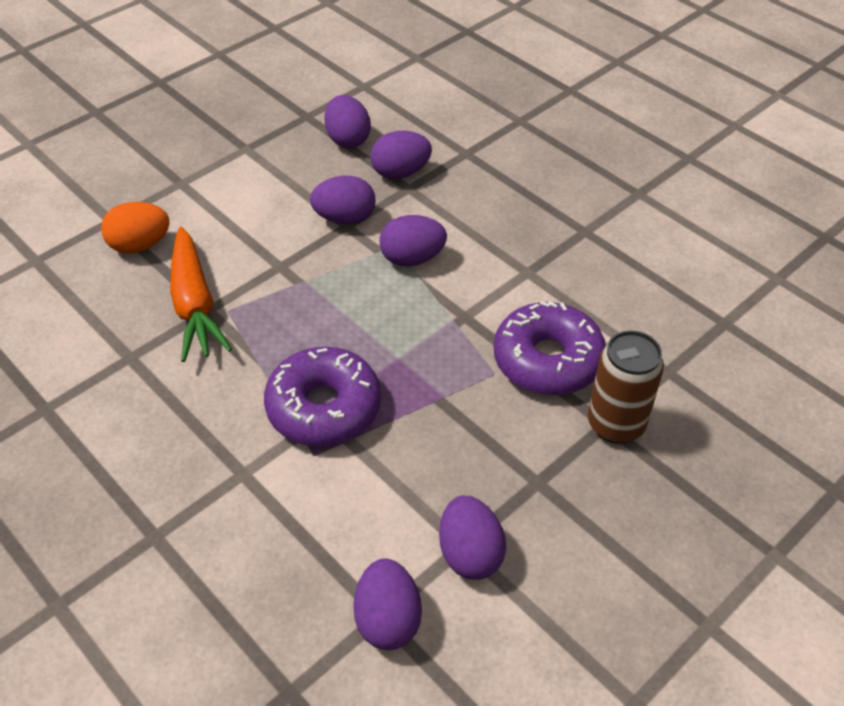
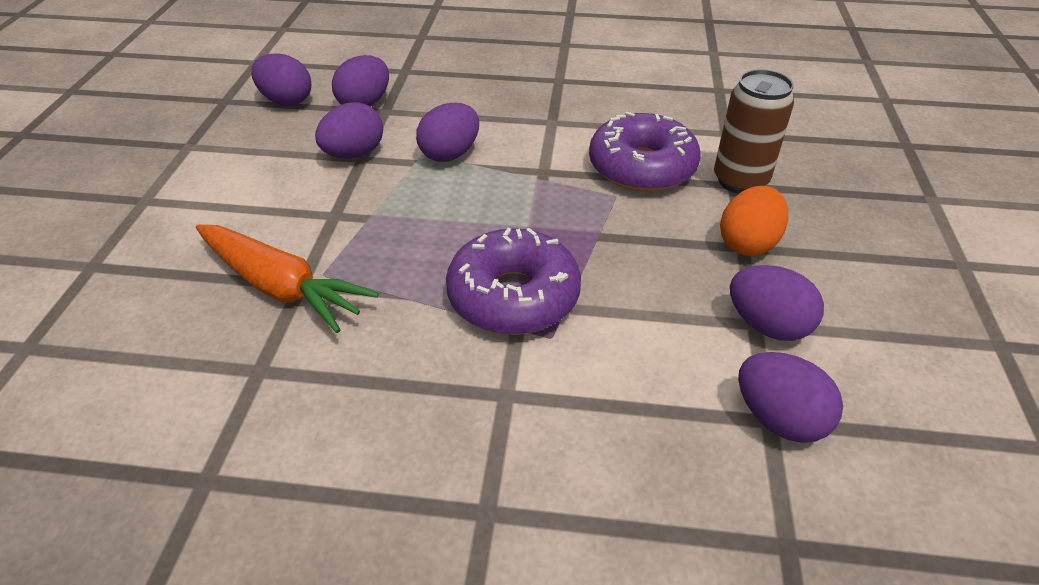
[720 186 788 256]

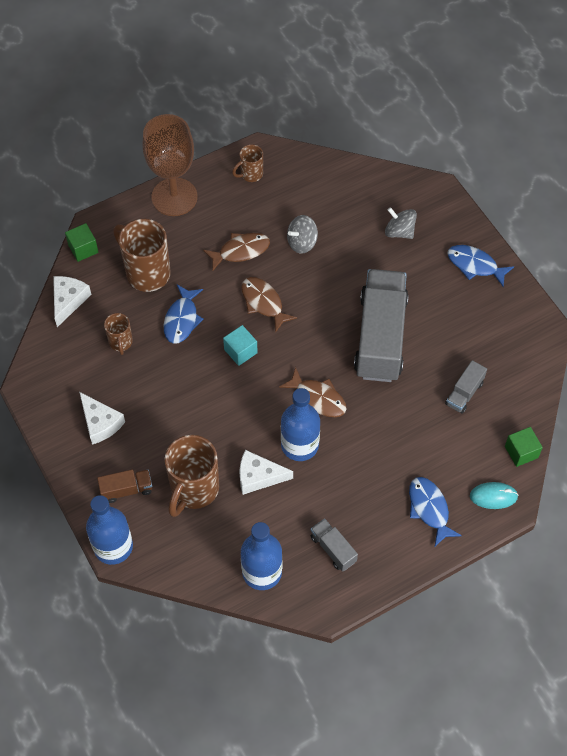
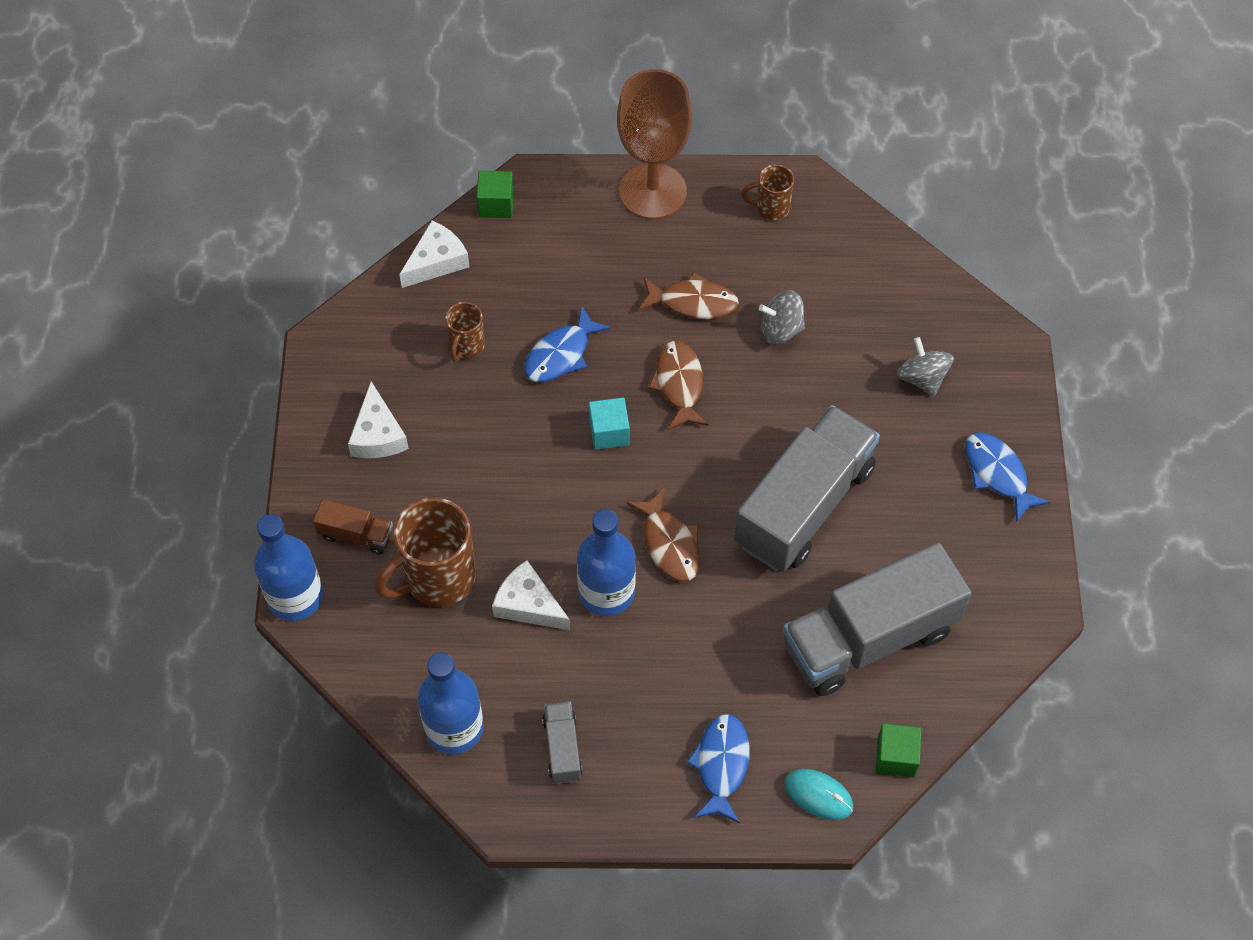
[113 219 170 292] (first image)
[783 542 972 696]

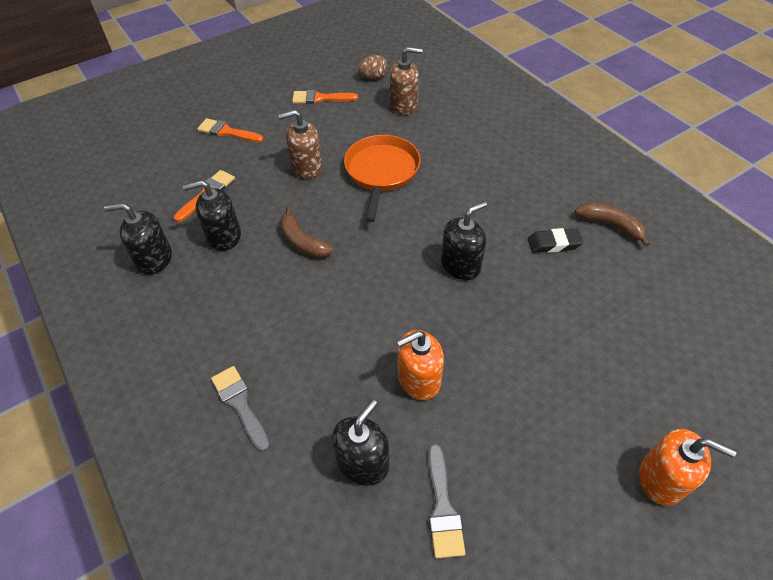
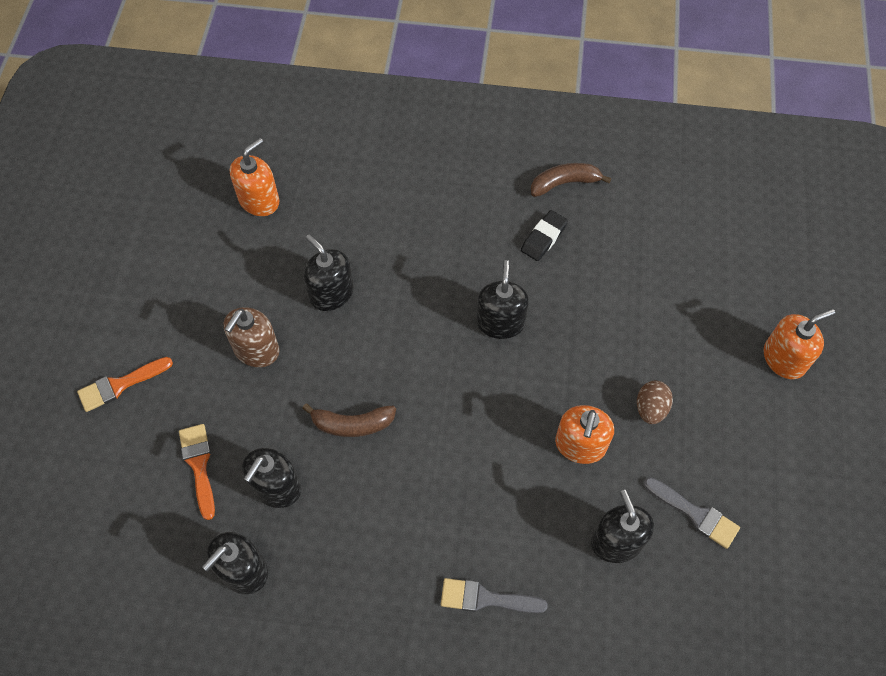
[292 90 358 104] (first image)
[637 381 673 424]
[303 234 354 311]
[230 138 280 216]

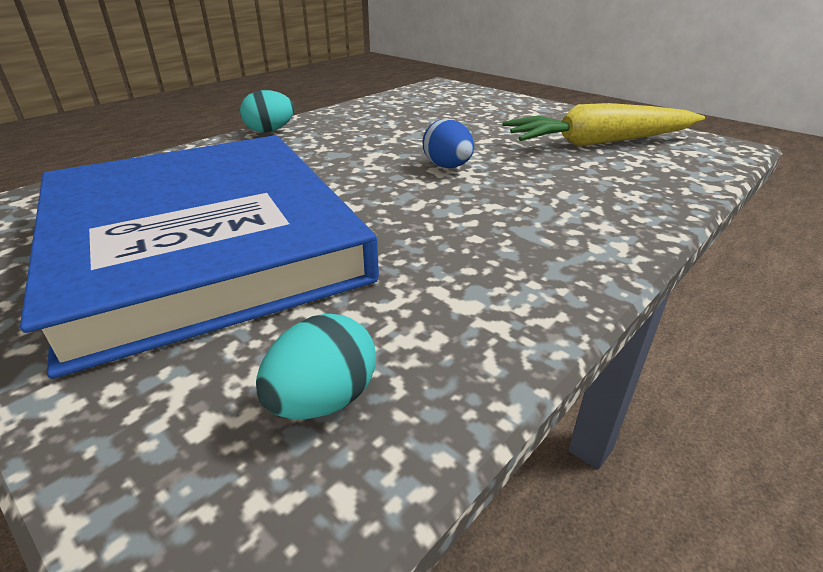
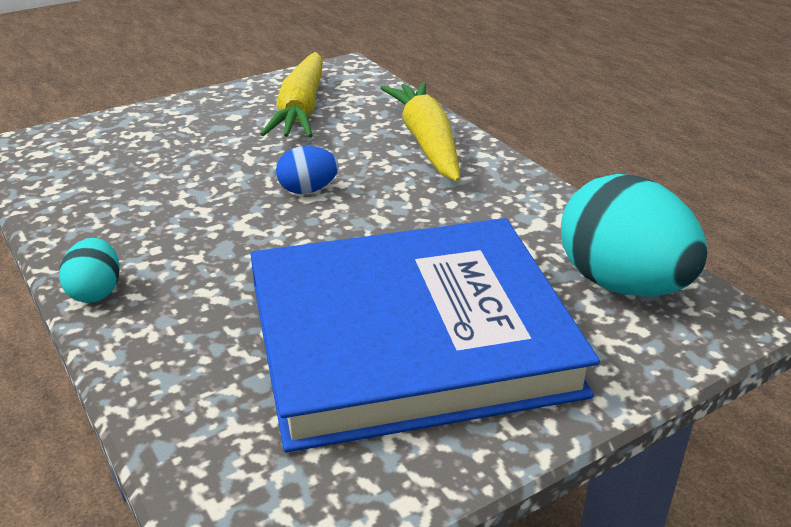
[380 82 460 182]
[561 174 708 297]

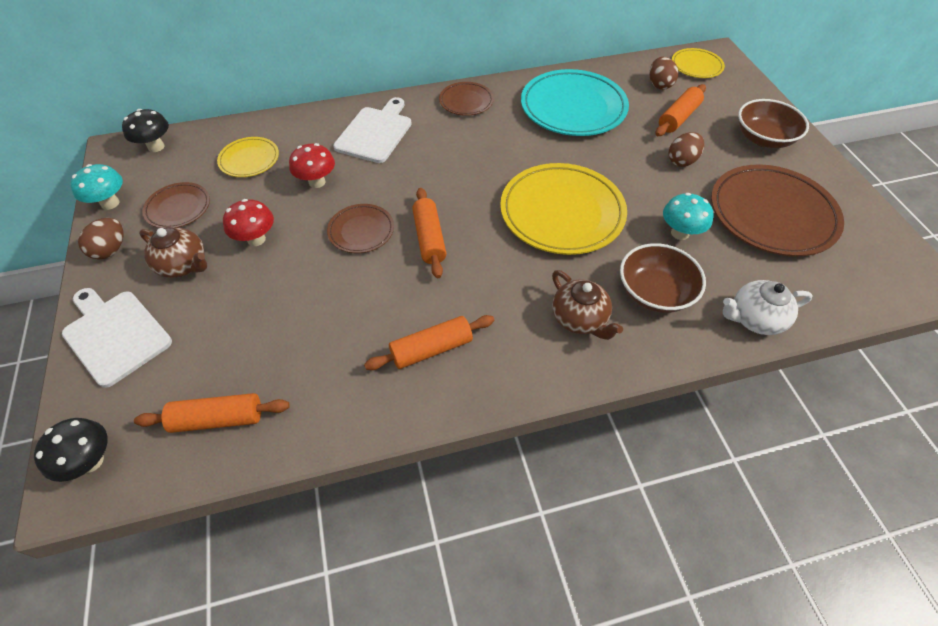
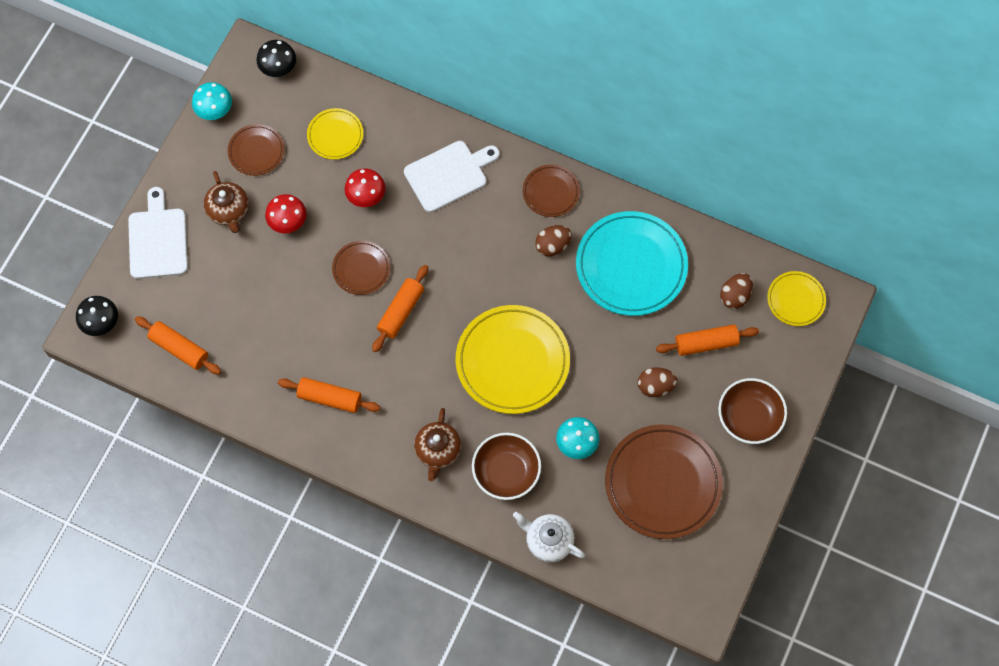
[535 225 572 257]

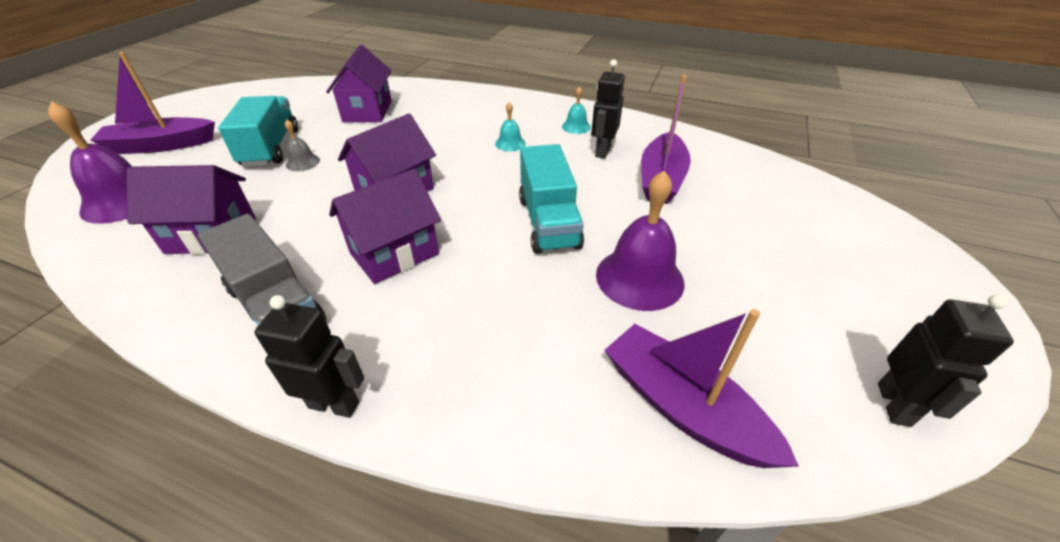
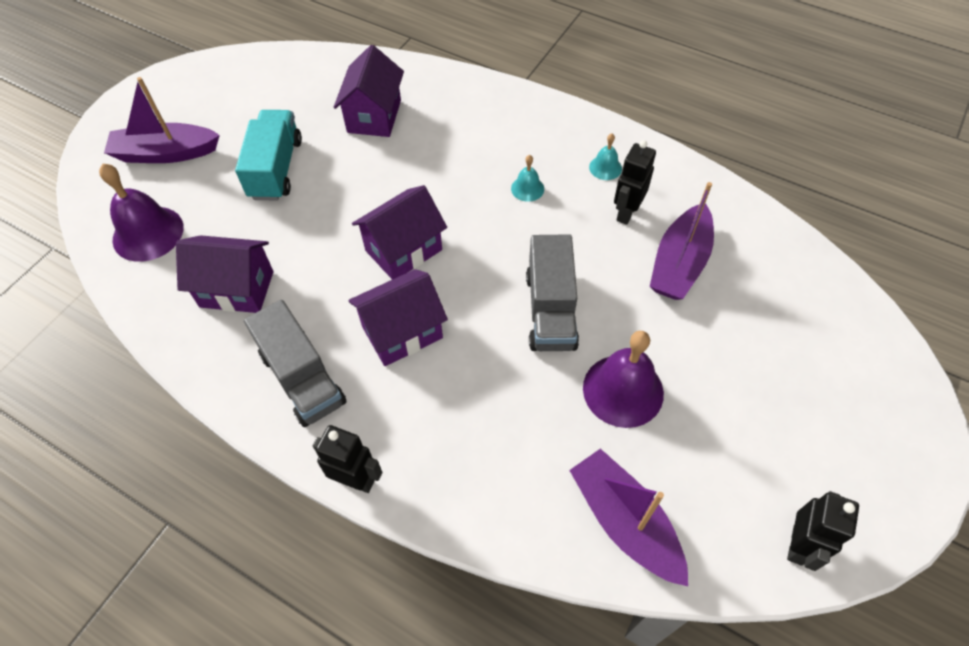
[285 120 320 171] (first image)
[526 234 579 351]

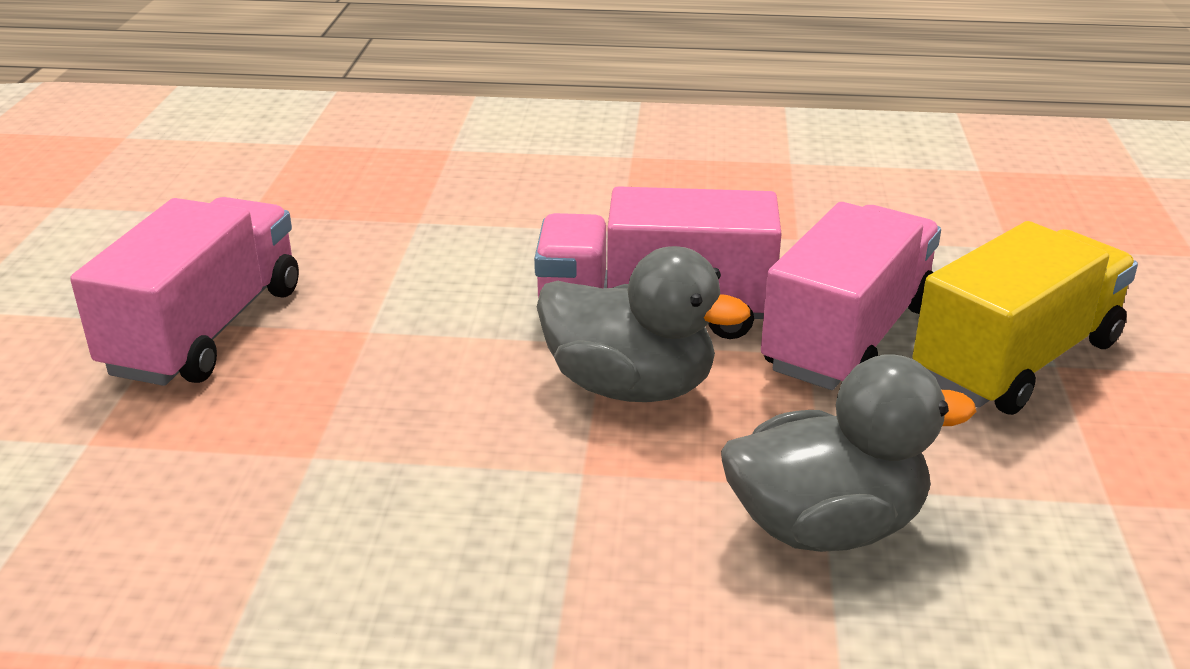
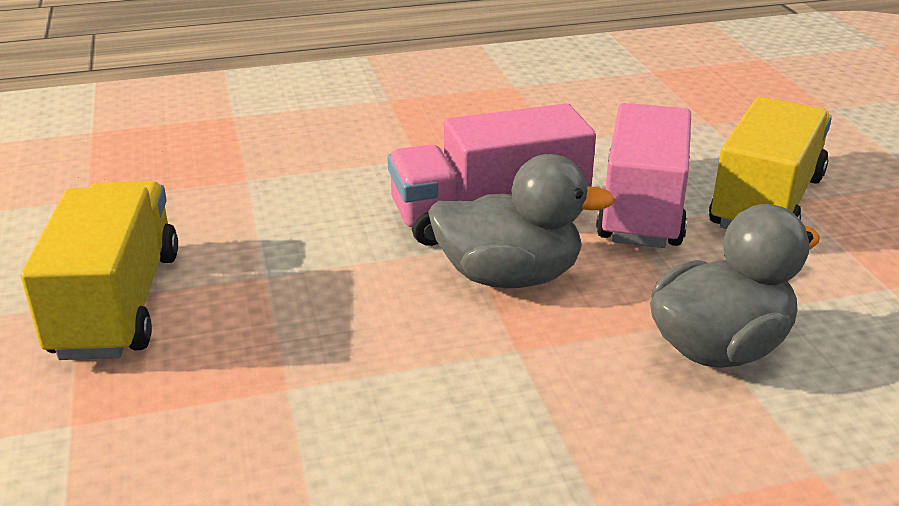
[21 181 178 360]

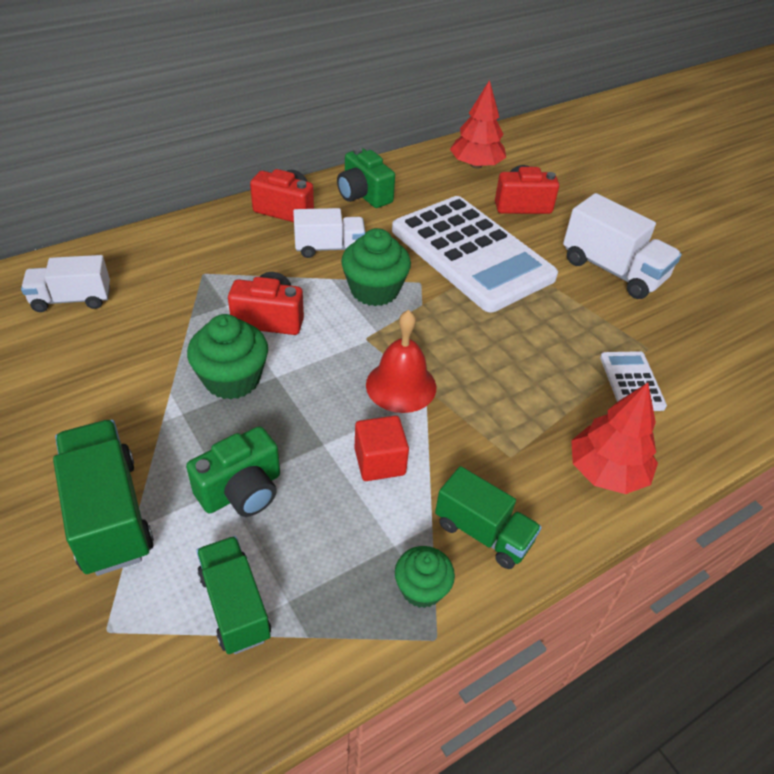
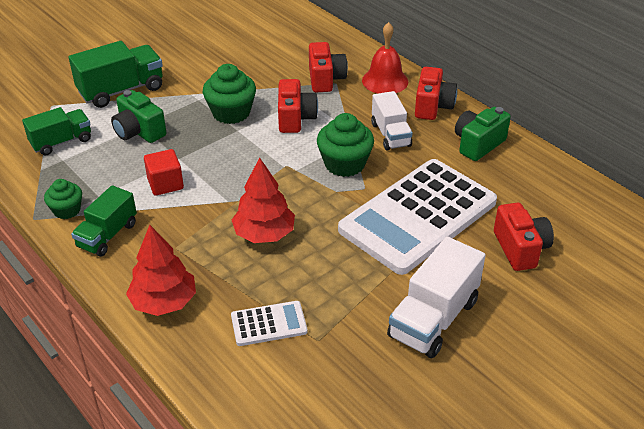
[21 255 110 312] (first image)
[309 42 348 92]
[362 22 408 93]
[232 157 295 243]

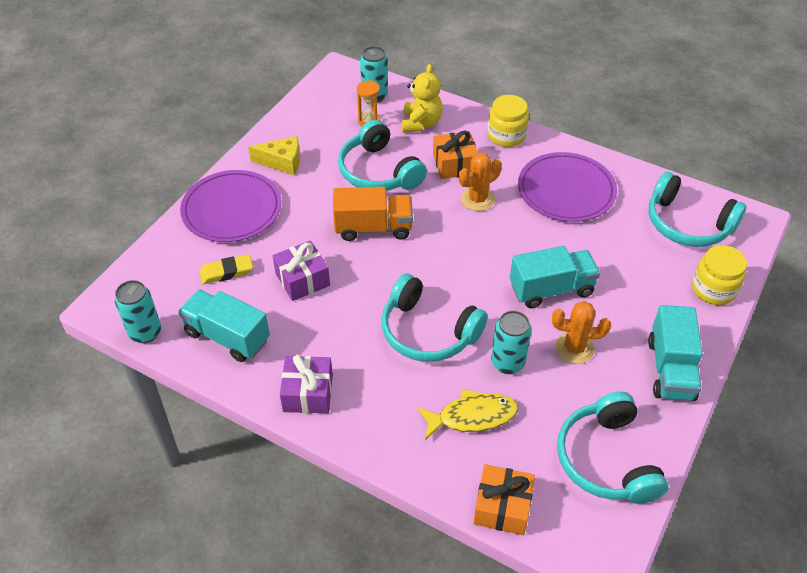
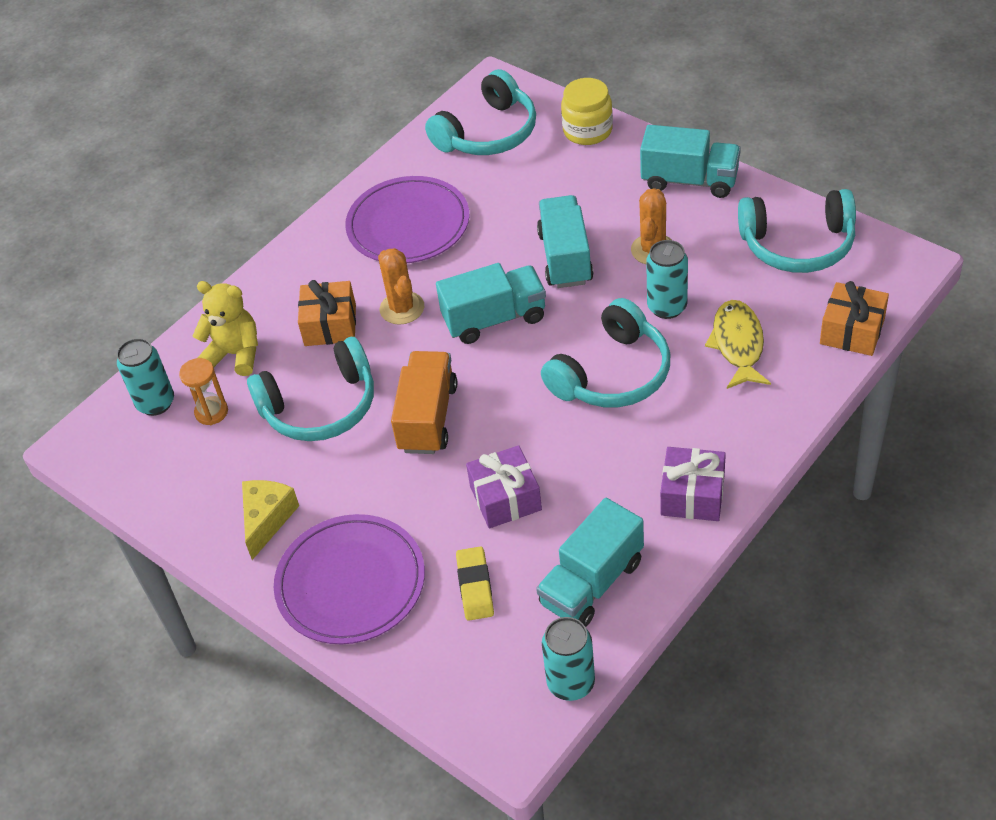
[488 95 529 147] (first image)
[436 263 546 344]

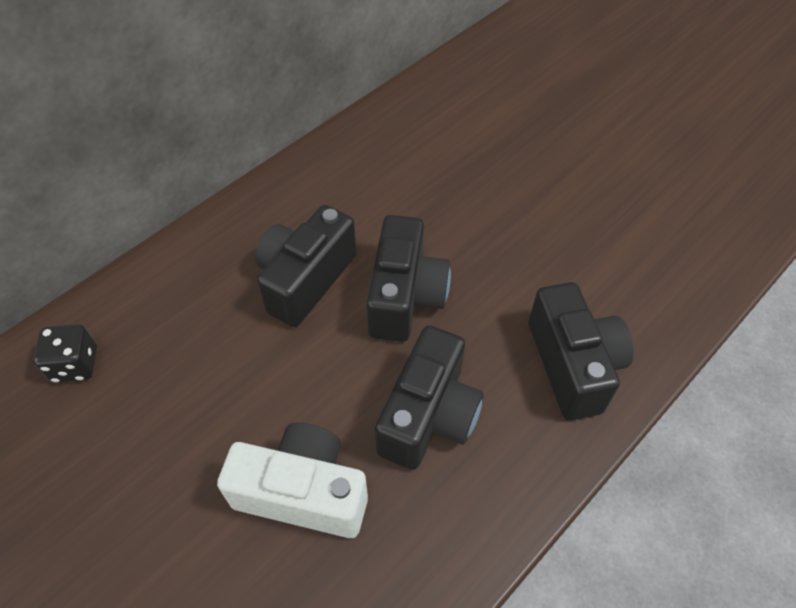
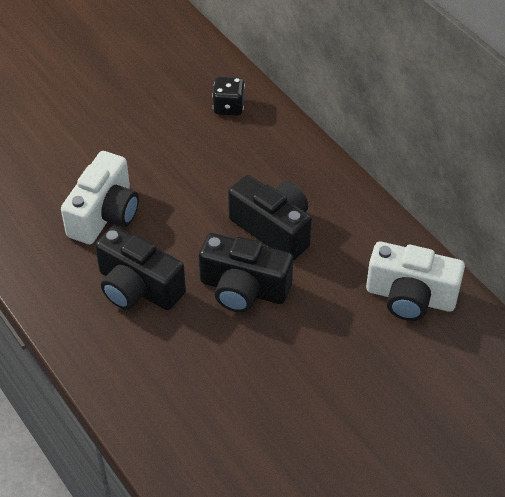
[528 282 634 420] (first image)
[366 241 465 321]

